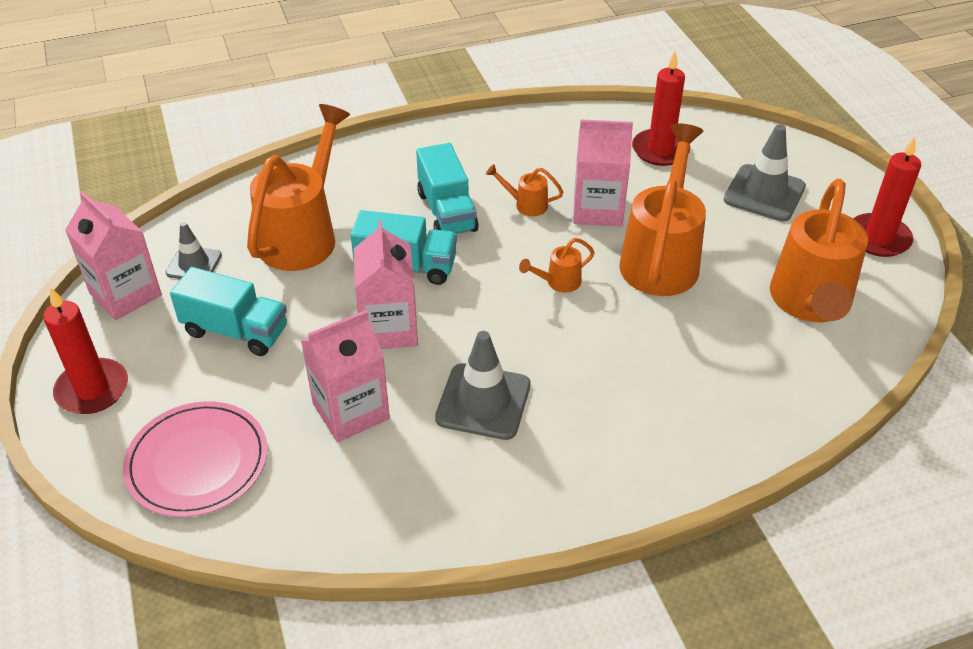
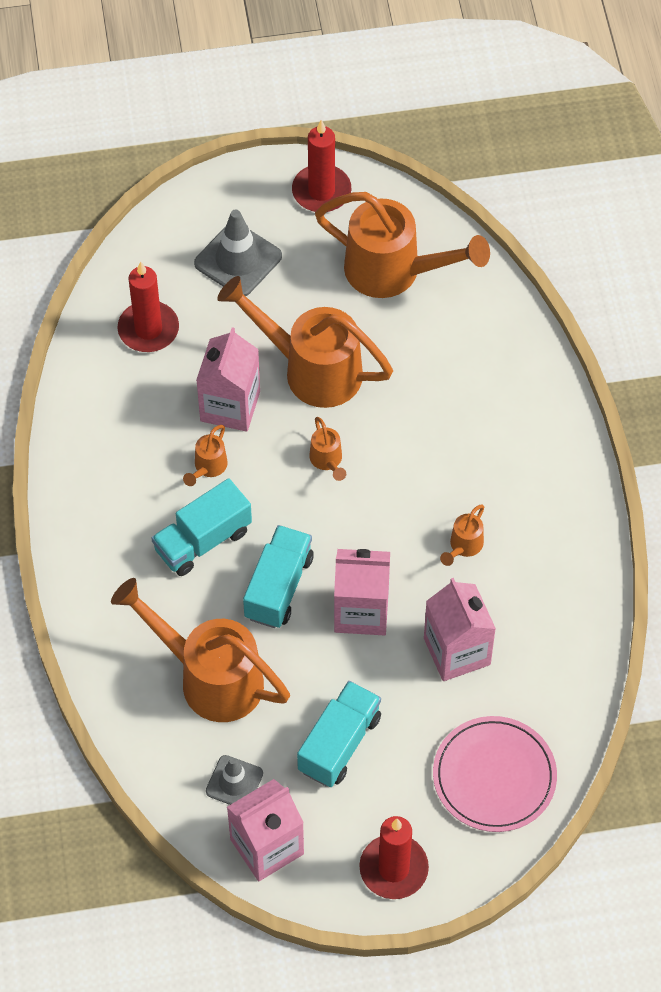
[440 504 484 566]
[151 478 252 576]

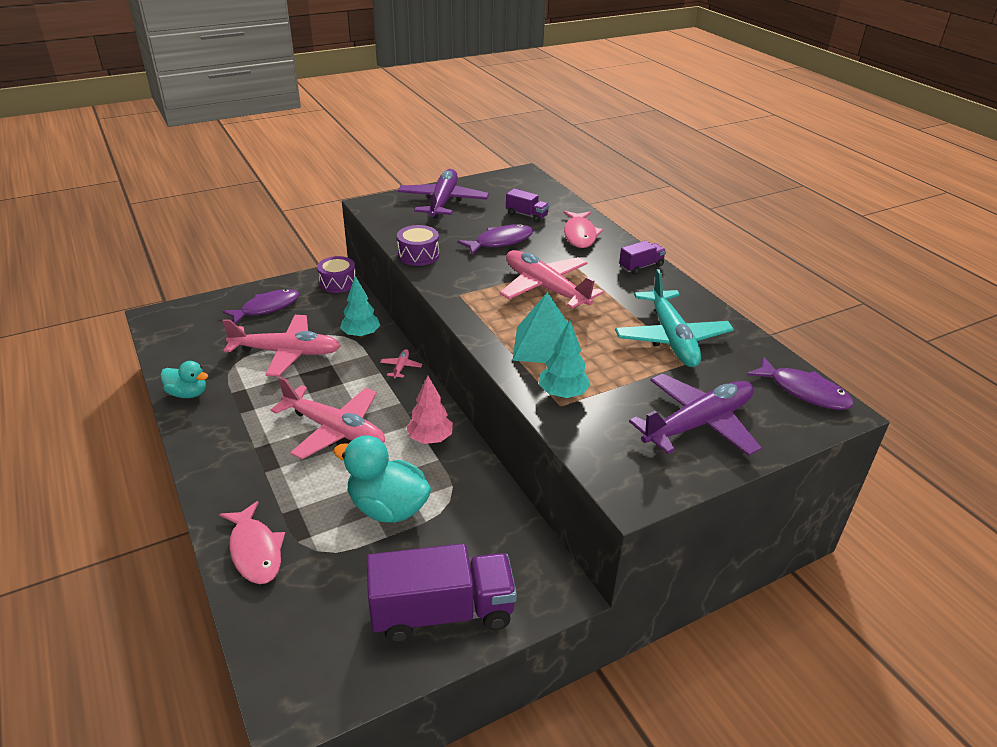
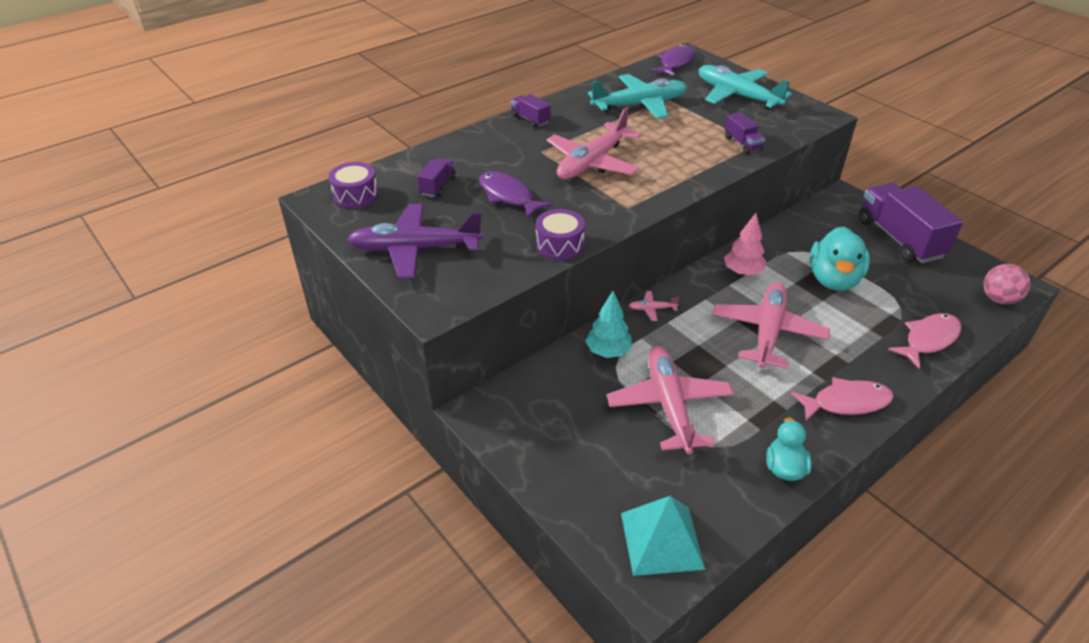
[222 289 300 324] (first image)
[983 264 1031 304]
[329 162 378 208]
[621 496 705 576]
[791 377 894 421]
[724 112 766 154]
[699 65 792 109]

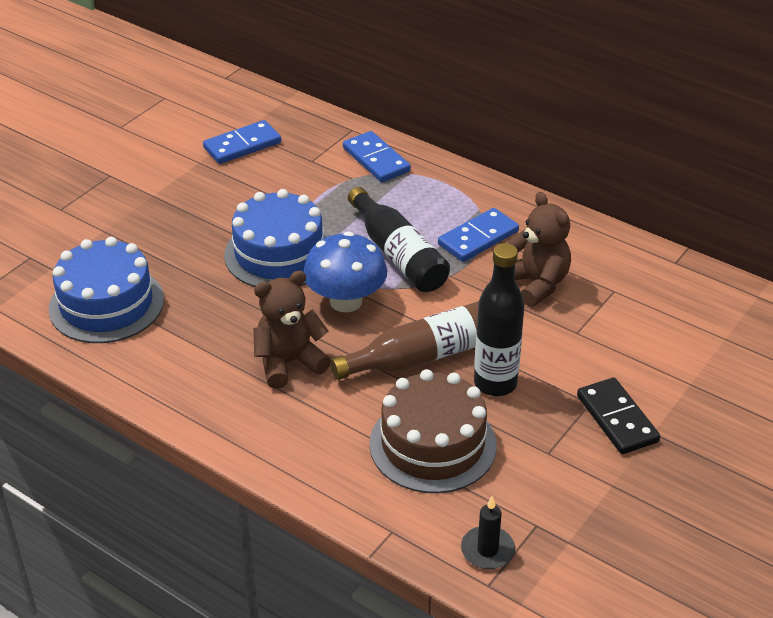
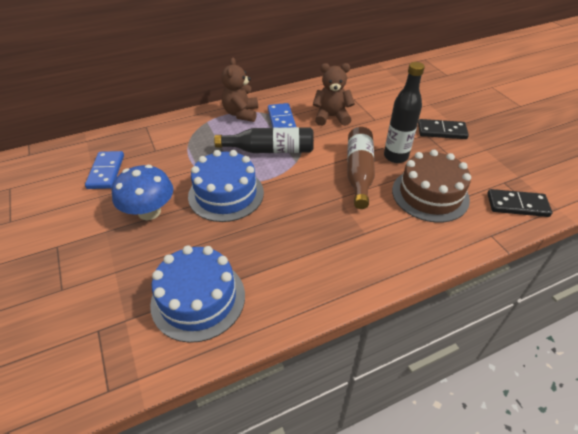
[343 131 411 182] (first image)
[221 58 258 122]
[112 165 173 220]
[487 189 552 217]

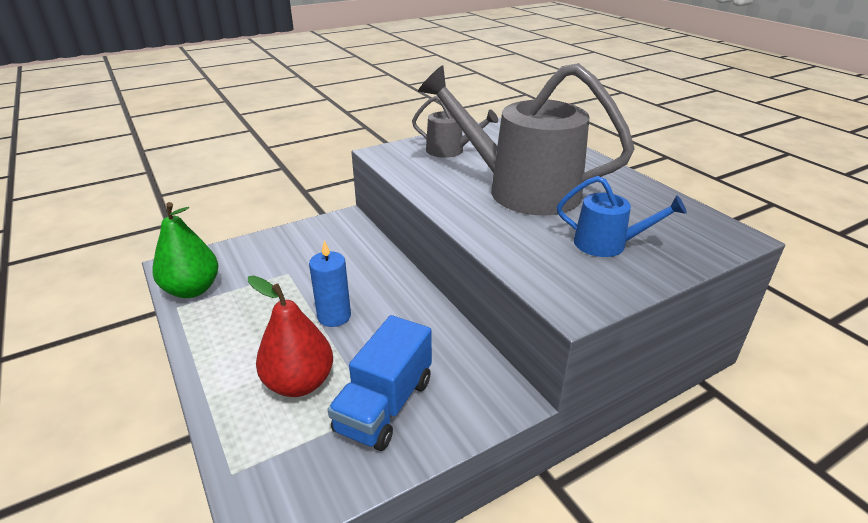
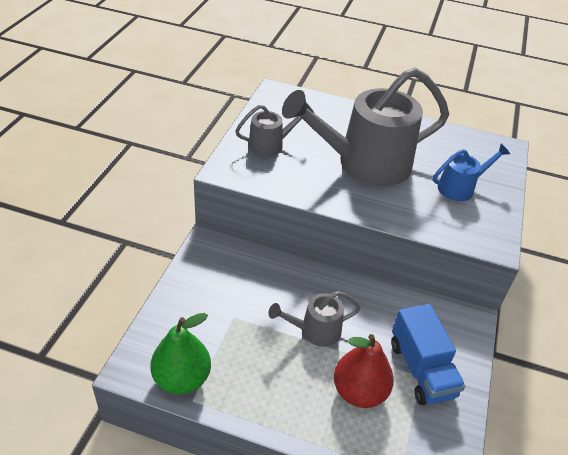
[269 291 361 347]

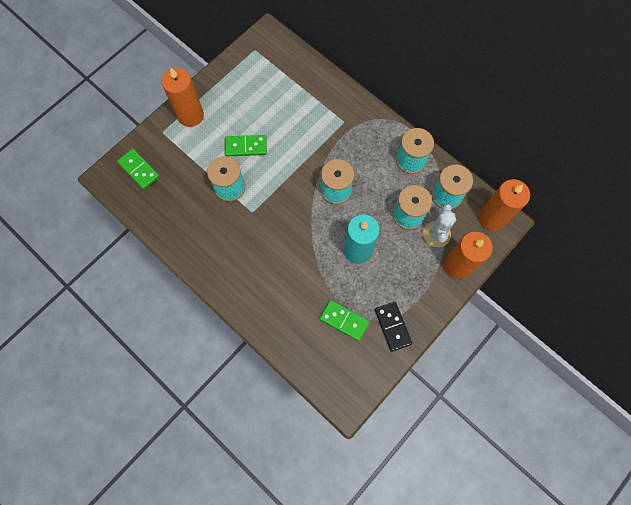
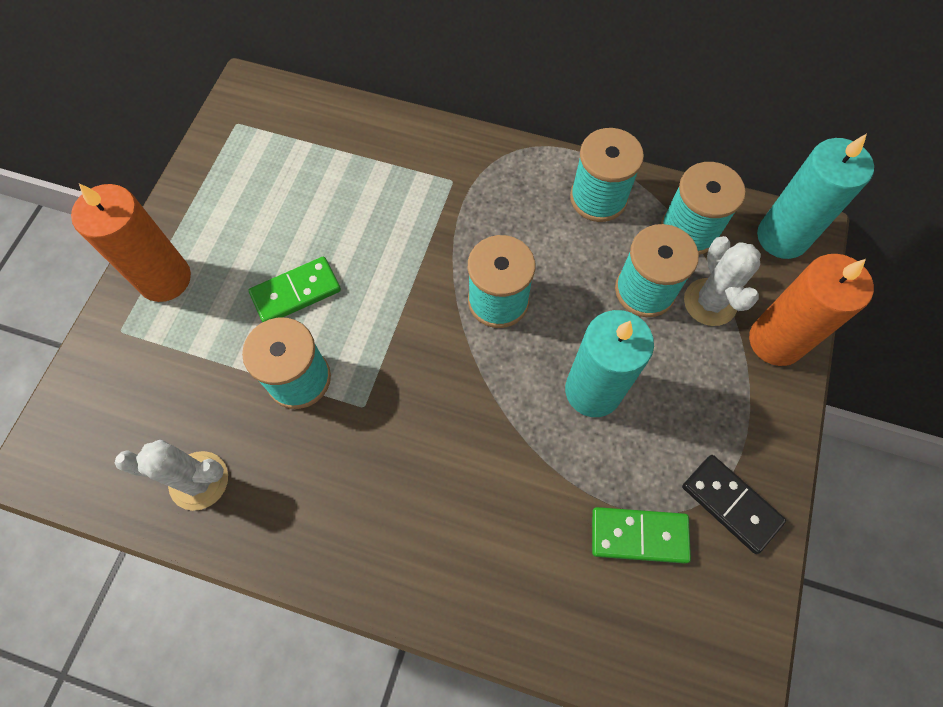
[117 149 160 190] (first image)
[115 440 228 511]
[757 133 874 259]

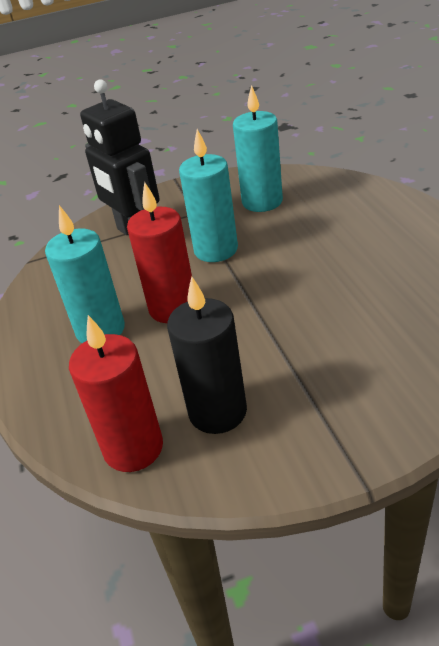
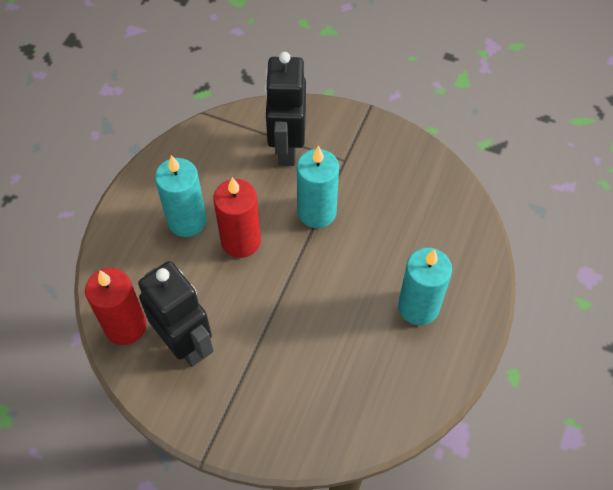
[398 248 452 325]
[138 261 214 367]

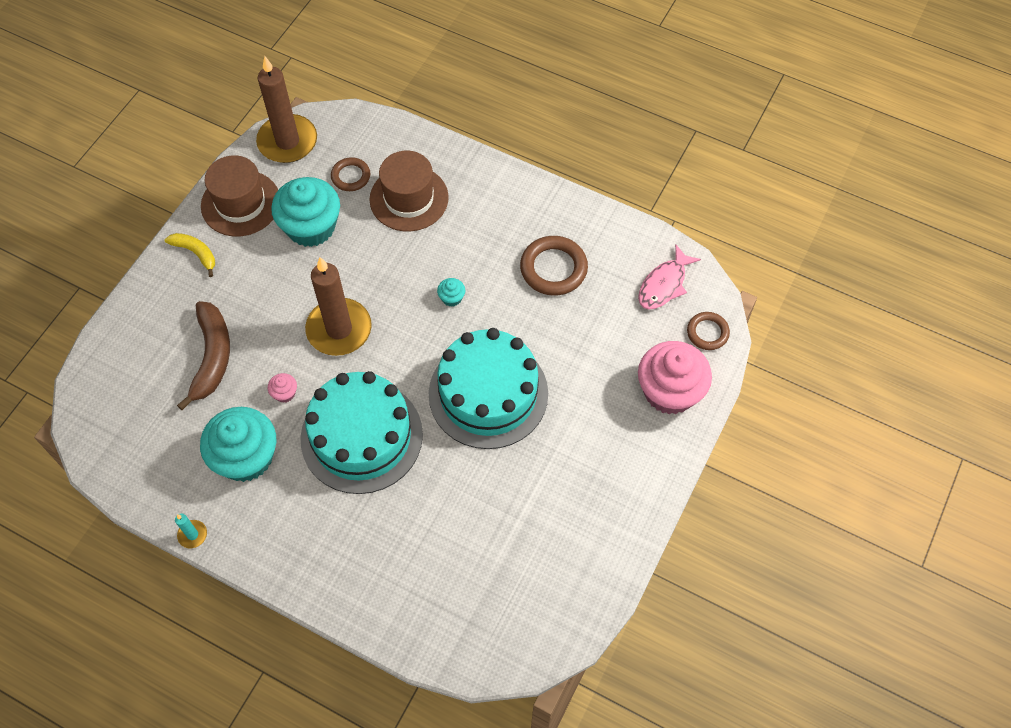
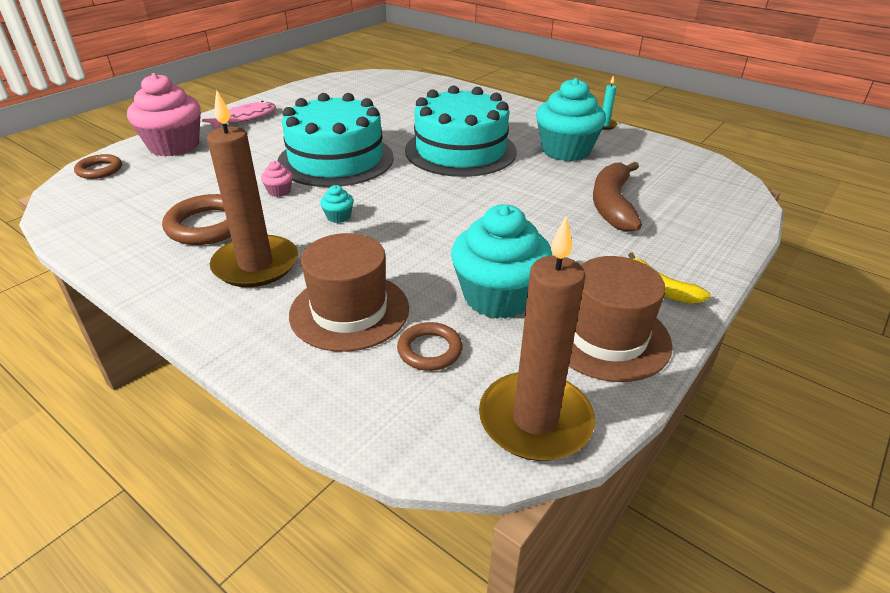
[261 161 293 197]
[207 90 298 287]
[202 101 276 129]

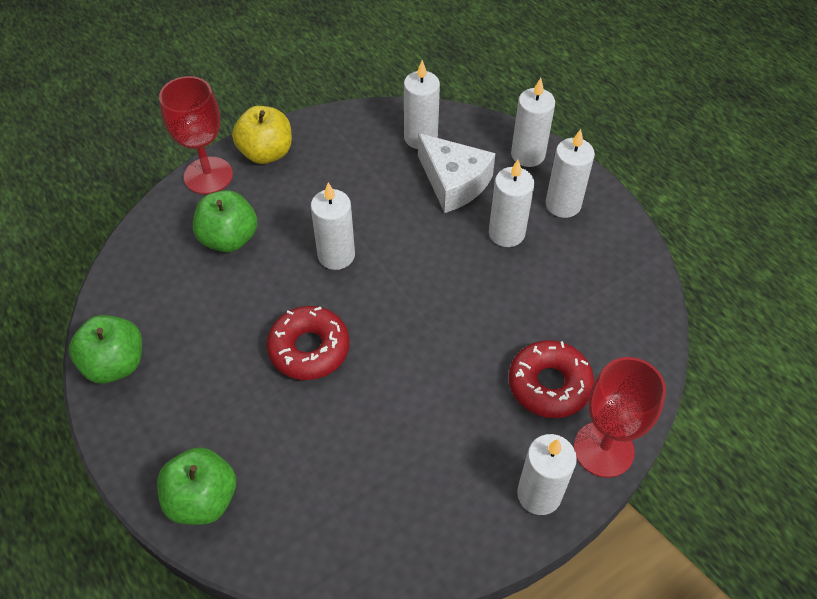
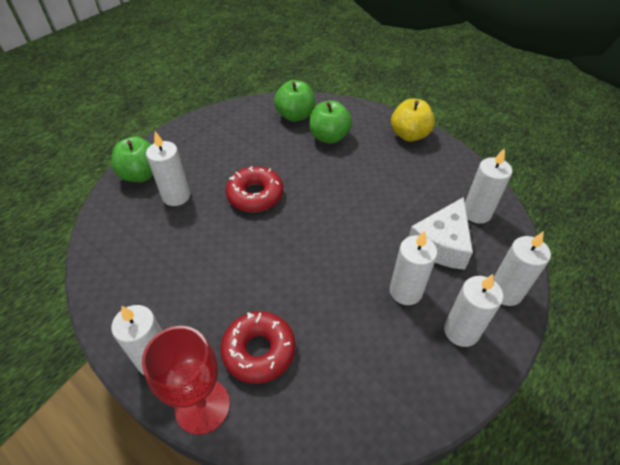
[159 76 233 194] (first image)
[274 80 315 122]
[146 131 190 206]

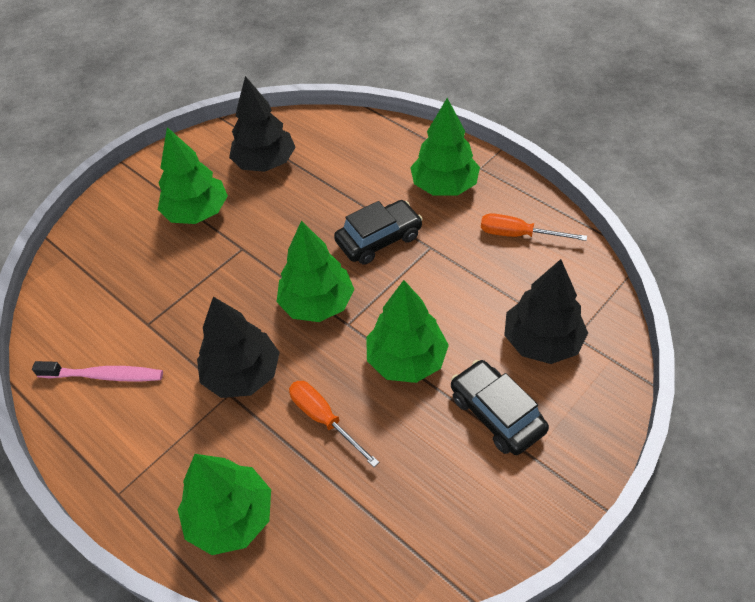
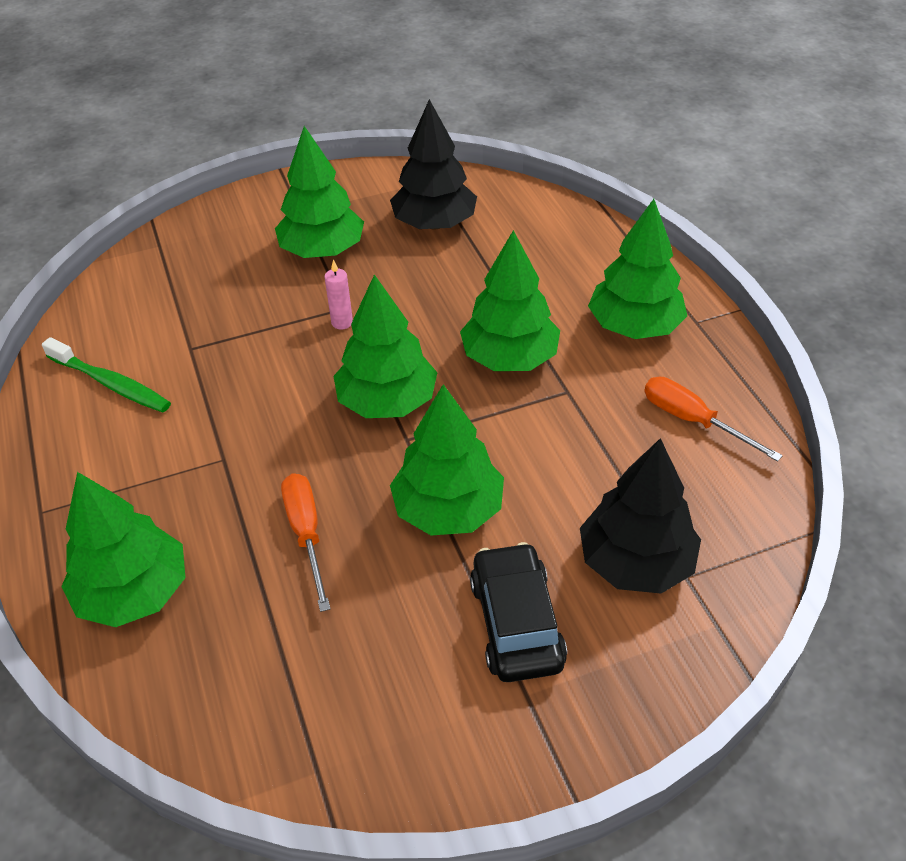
[197 297 280 398] (first image)
[325 259 353 329]
[460 230 560 371]
[42 337 171 413]

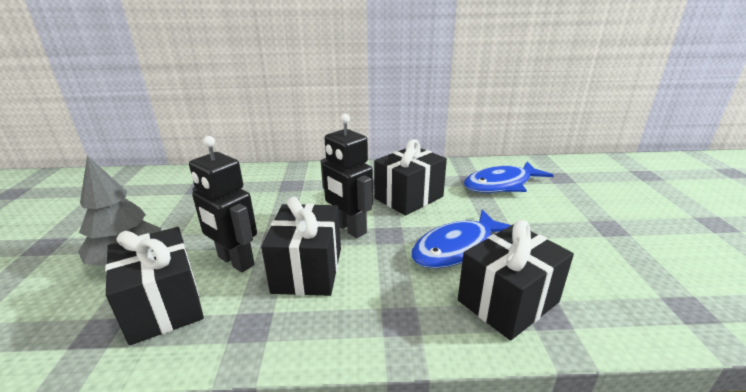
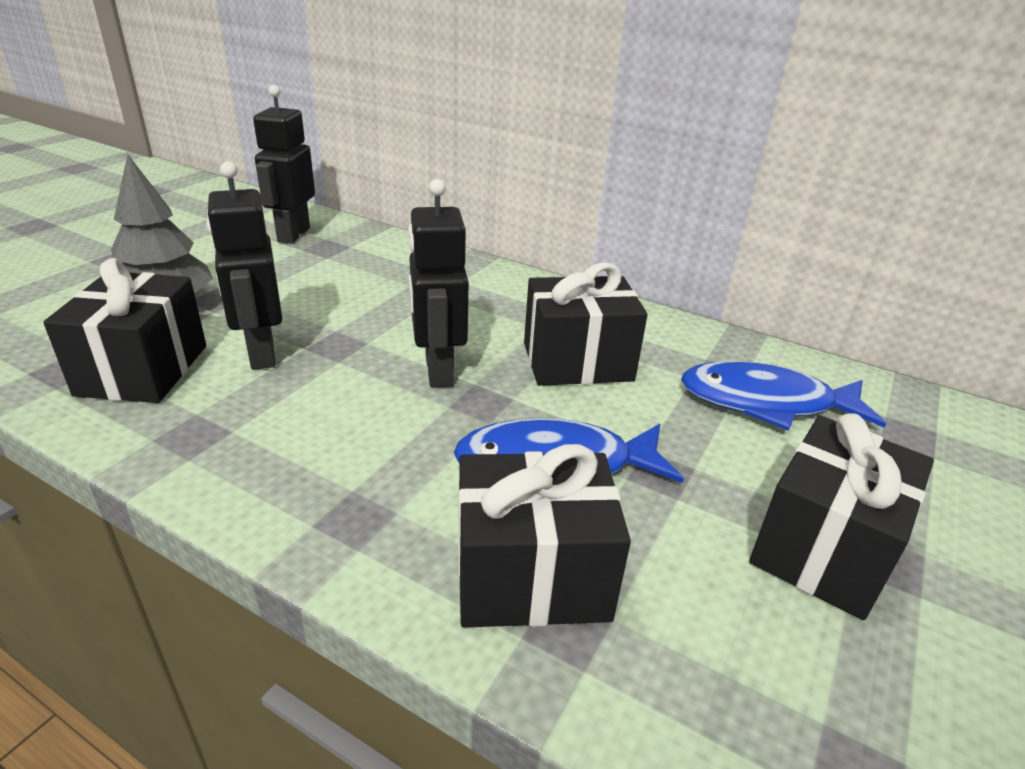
[253 85 315 244]
[749 413 934 620]

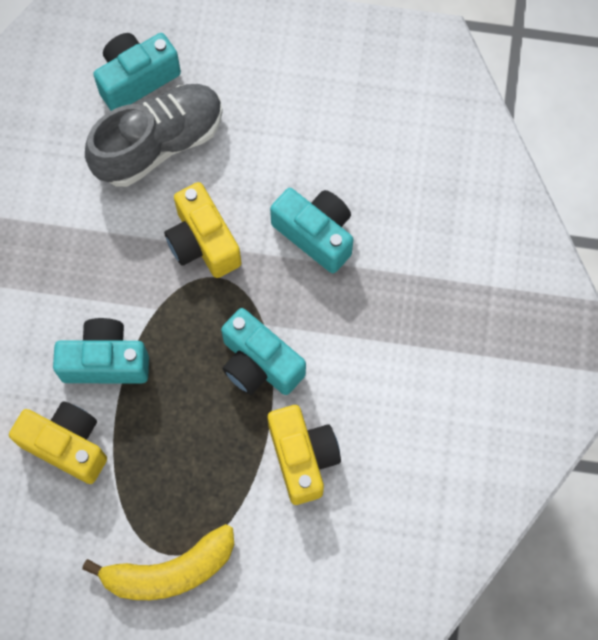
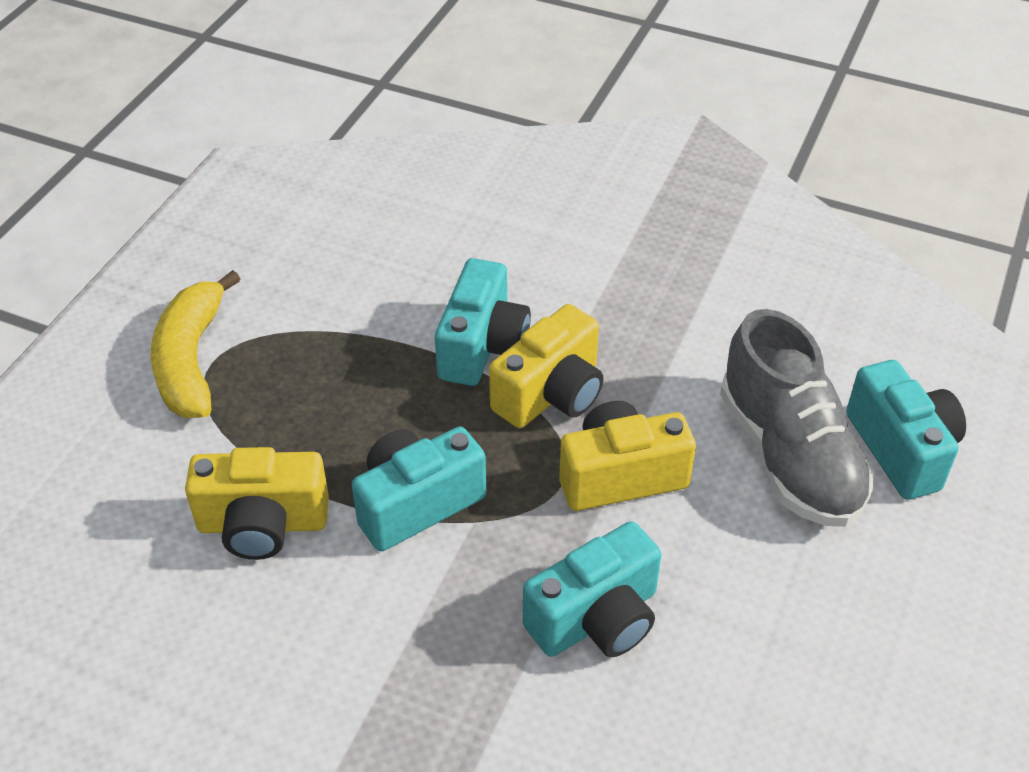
[489 304 603 428]

